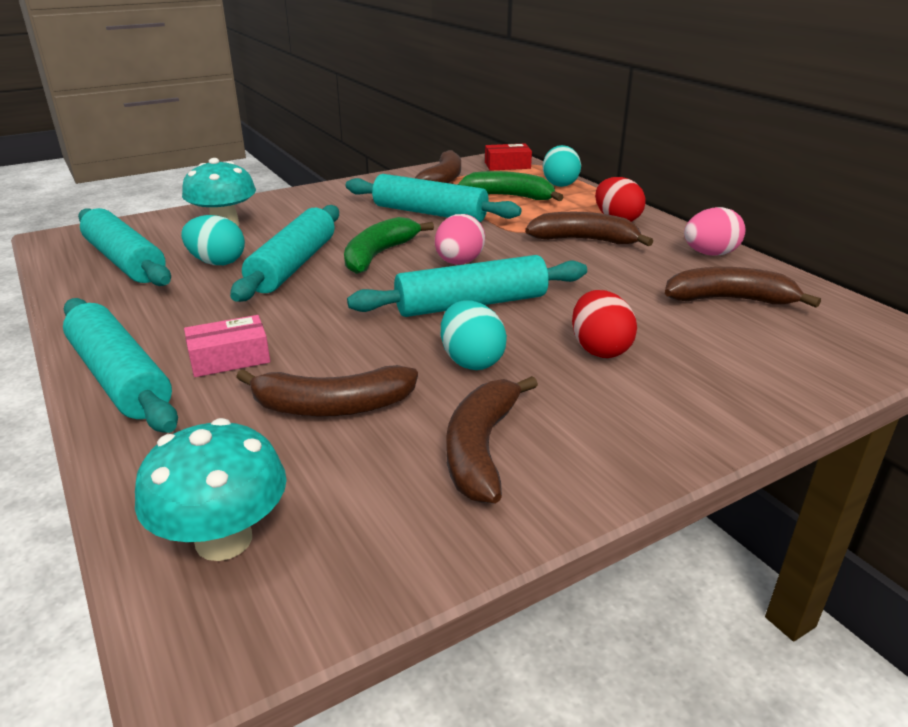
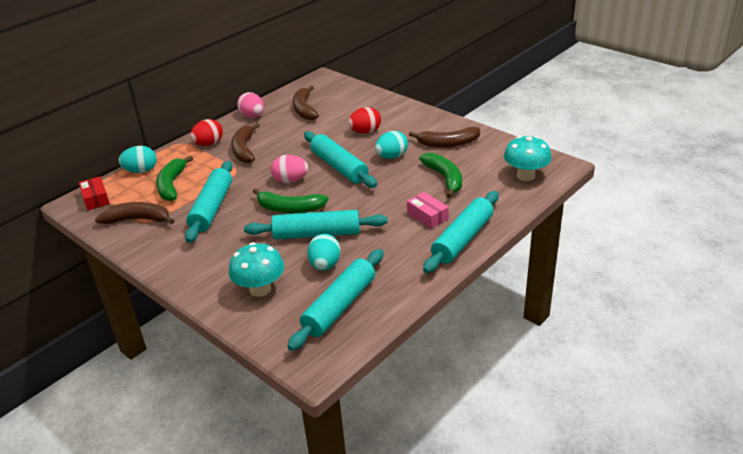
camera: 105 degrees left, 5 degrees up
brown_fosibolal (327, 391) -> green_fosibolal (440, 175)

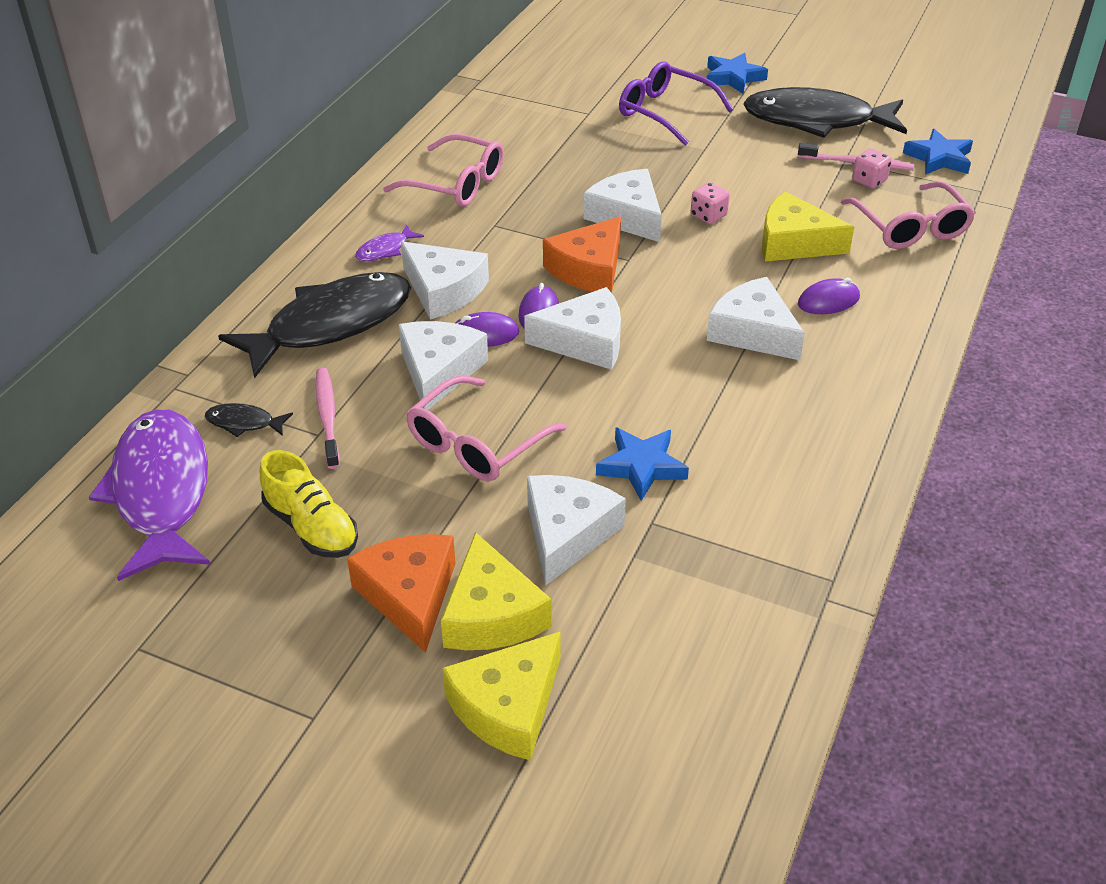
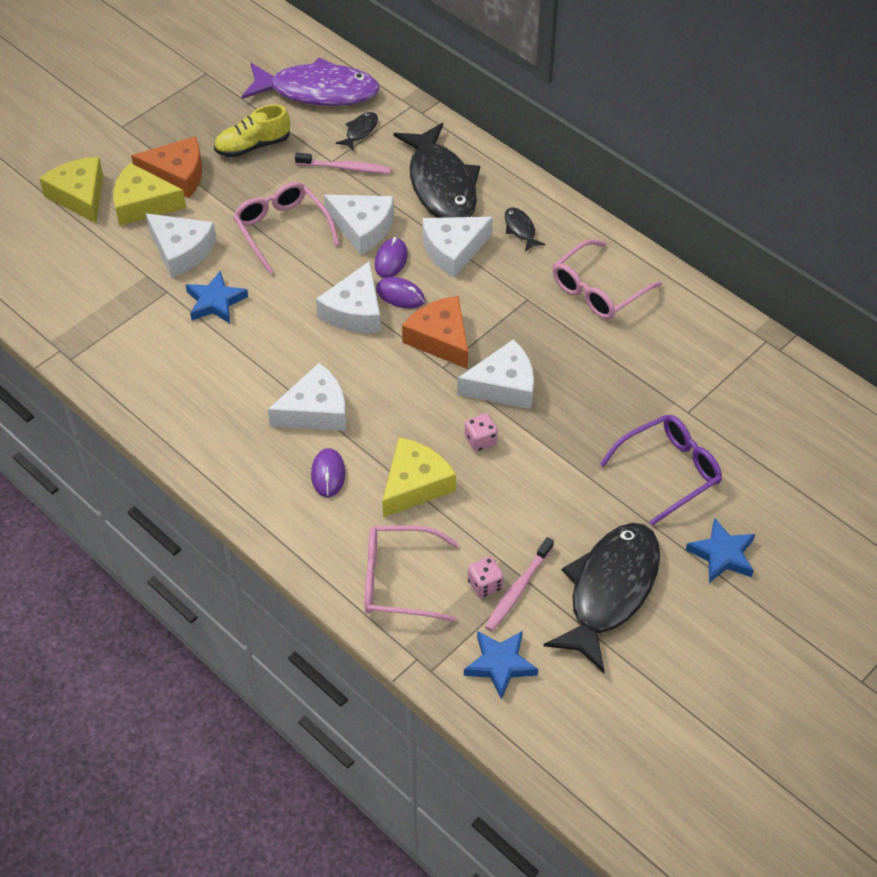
camera: 110 degrees right, 10 degrees up
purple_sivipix (389, 243) -> black_sivipix (525, 229)

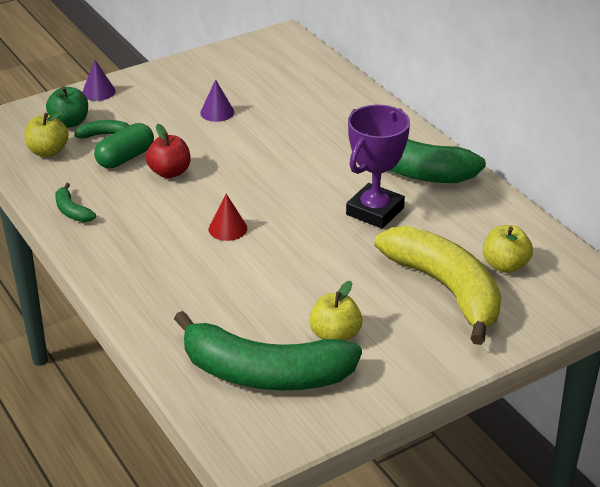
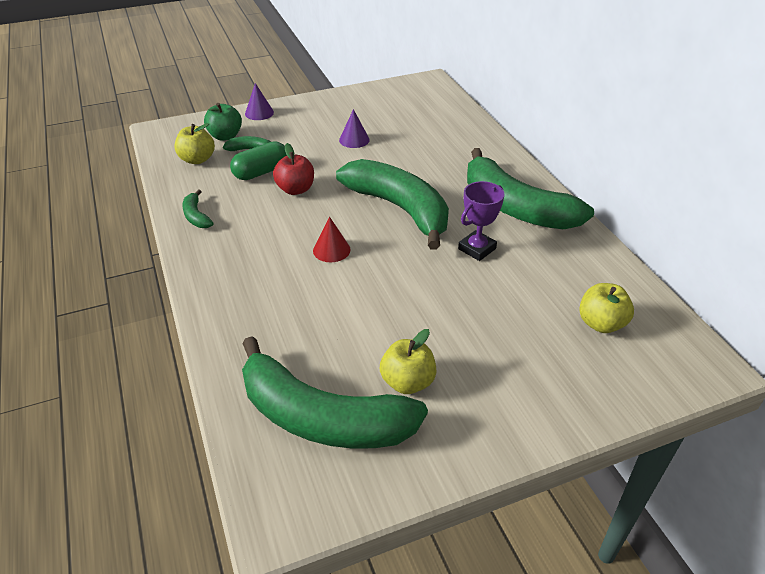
camera: 10 degrees right, 5 degrees up
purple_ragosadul (378, 167) -> purple_ragosadul (481, 221), x0.65
yellow_fosibolal (438, 285) -> none
none -> green_fosibolal (392, 204)

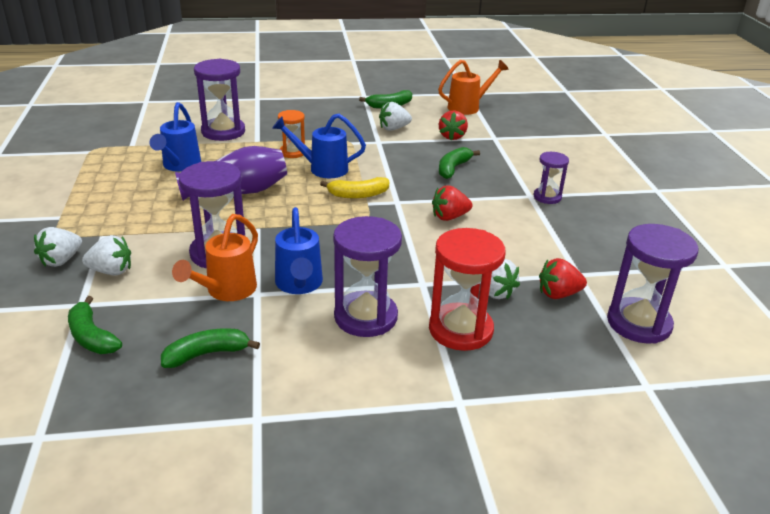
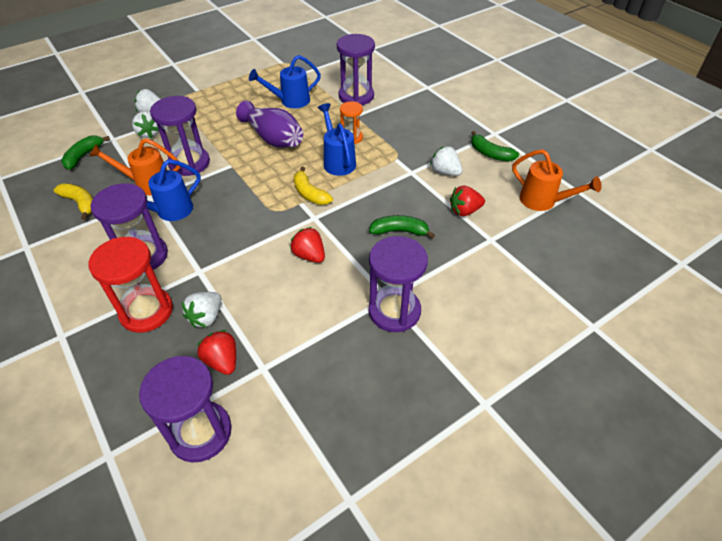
camera: 65 degrees right, 15 degrees up
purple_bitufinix (551, 178) -> purple_bitufinix (398, 284), x1.75
green_fosibolal (210, 348) -> yellow_fosibolal (73, 201)

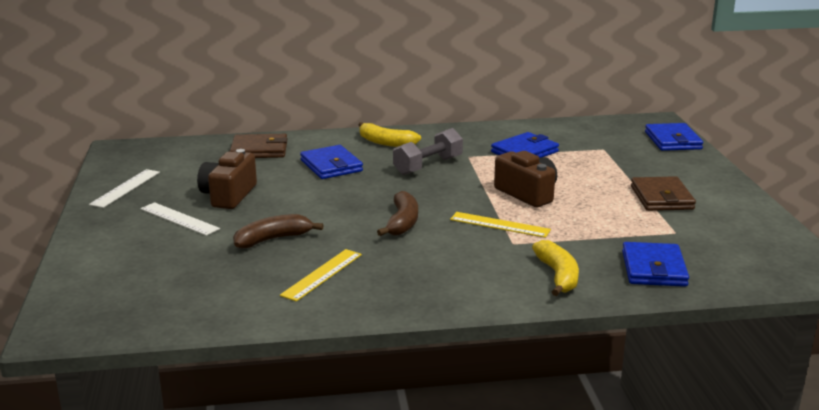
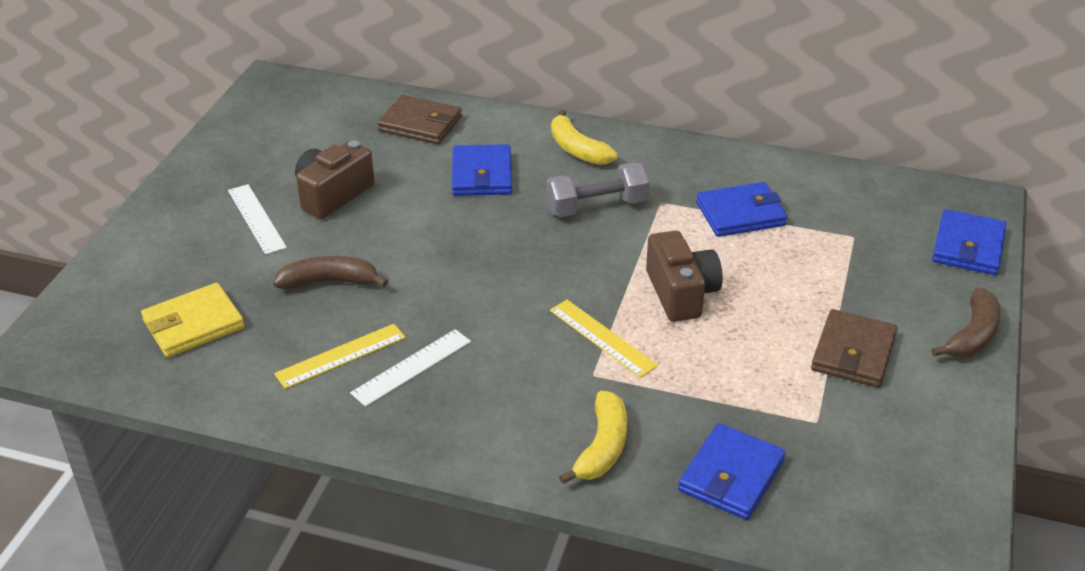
camera: 25 degrees right, 15 degrees up
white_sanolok (124, 188) -> white_sanolok (410, 368), relocated
brown_fosibolal (397, 213) -> brown_fosibolal (966, 323), relocated
none -> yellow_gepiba (192, 320)

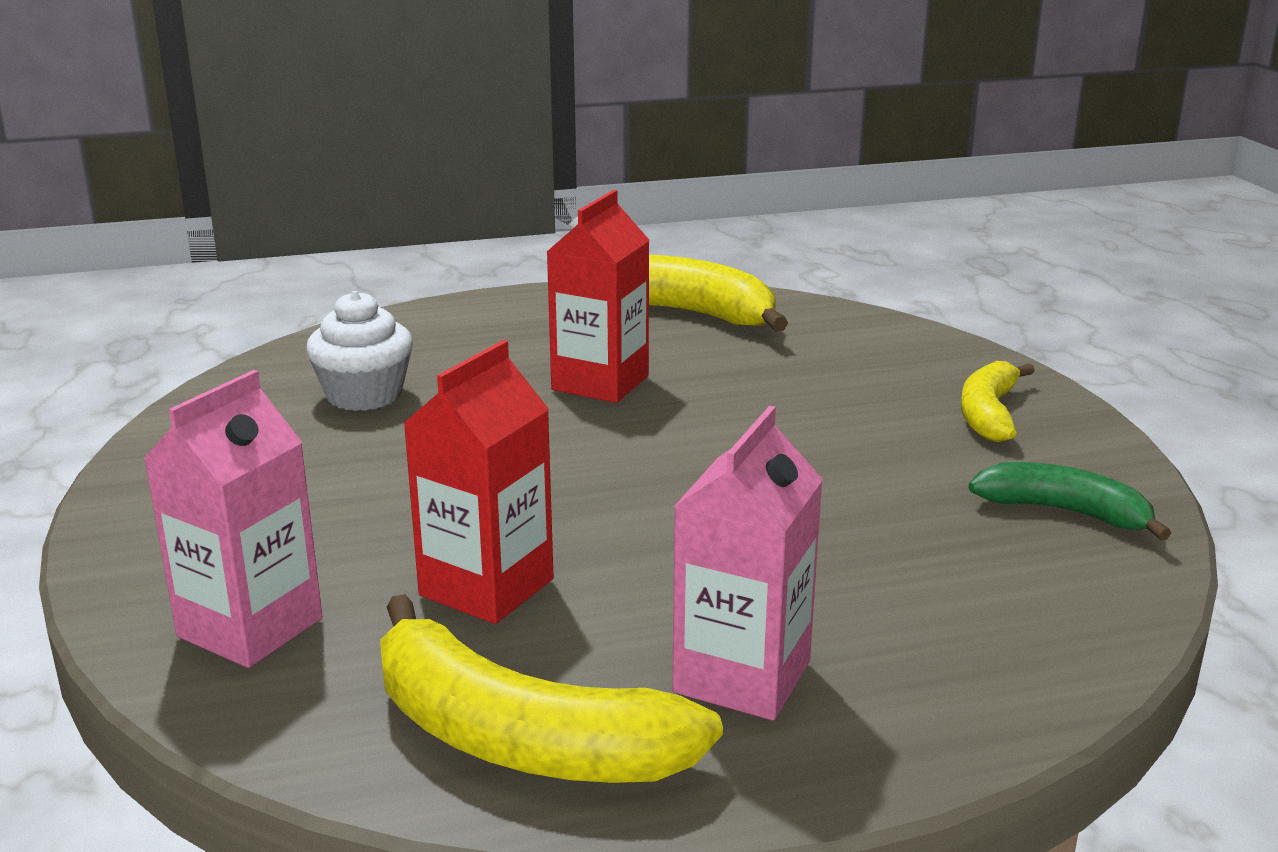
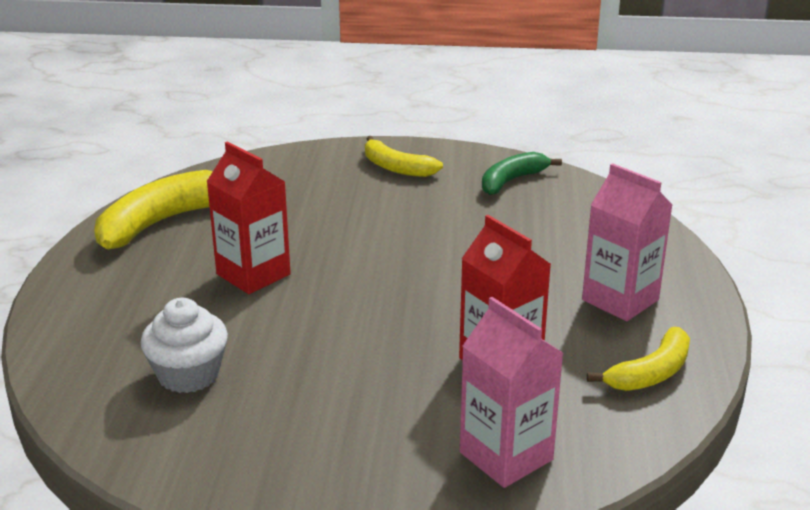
camera: 70 degrees left, 5 degrees up
yellow_fosibolal (551, 688) -> yellow_fosibolal (638, 359), x0.61

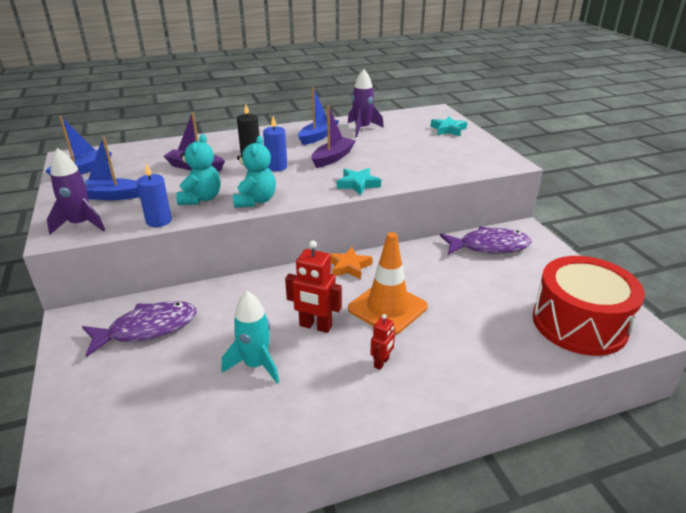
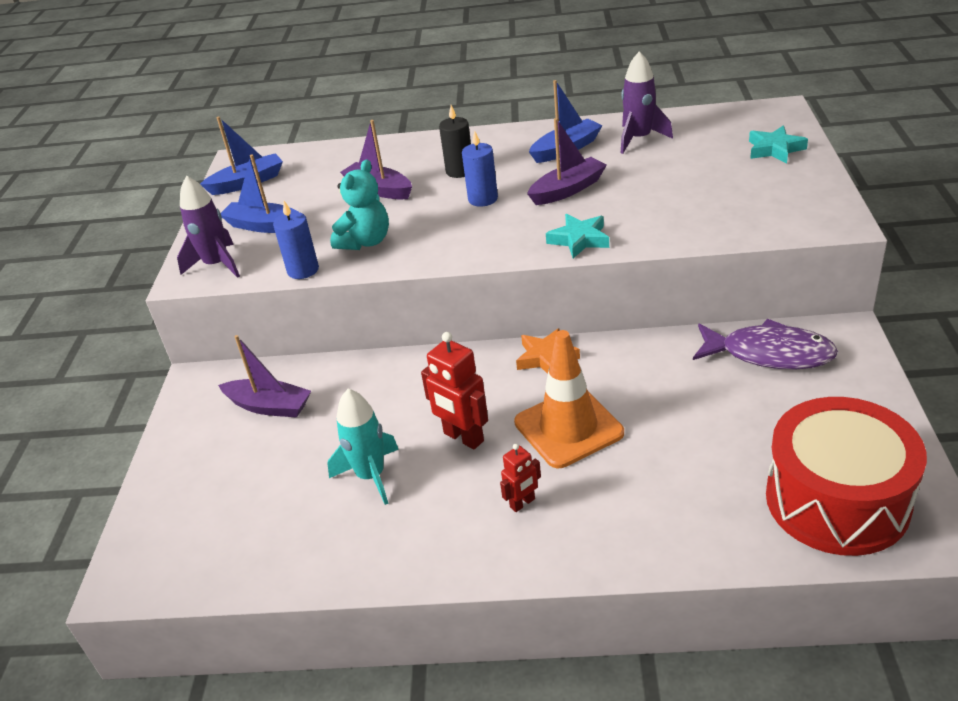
camera: 25 degrees right, 5 degrees up
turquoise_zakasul (254, 172) -> none
purple_sivipix (139, 329) -> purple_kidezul (264, 376)

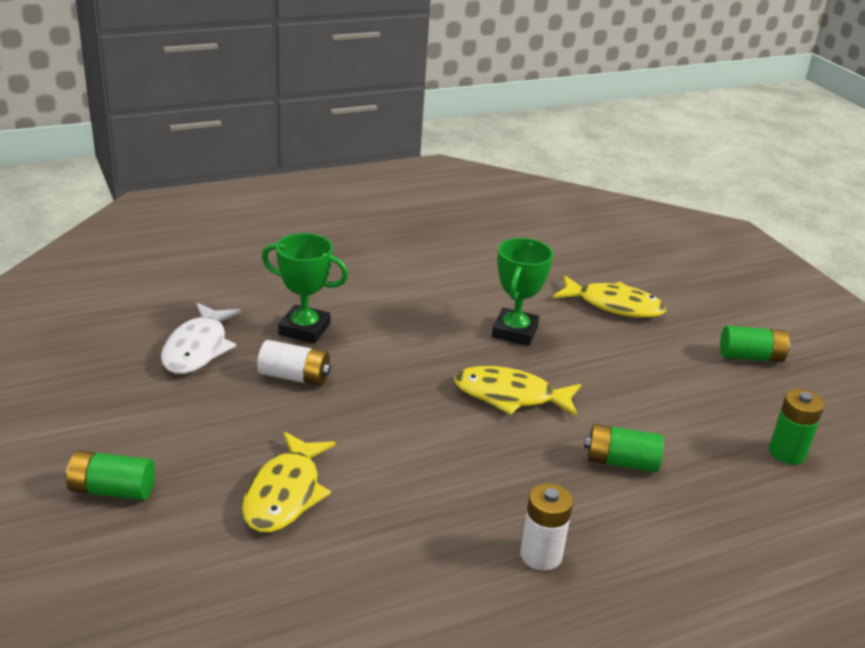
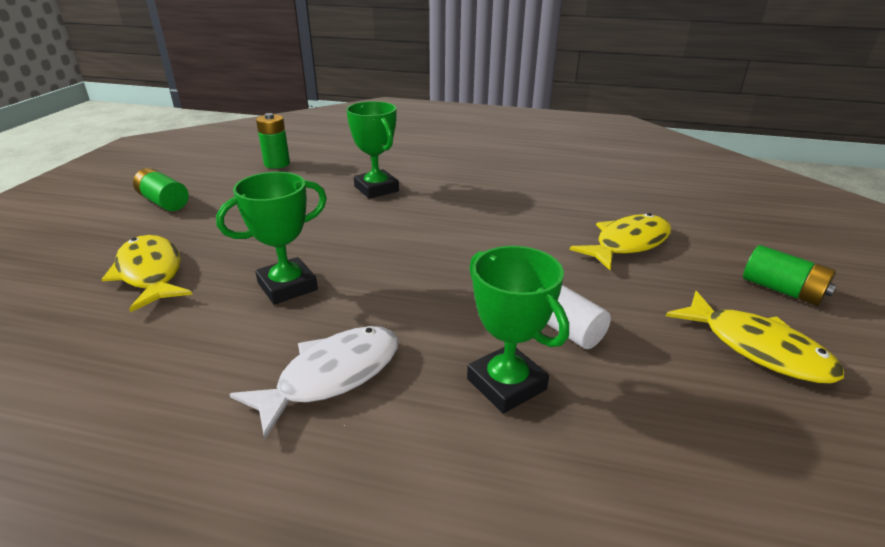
camera: 140 degrees left, 0 degrees up
white_sivipix (201, 338) -> white_sivipix (314, 382), relocated
yellow_sivipix (517, 391) -> yellow_sivipix (755, 337), relocated
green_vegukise (624, 448) -> green_ragosadul (372, 150)
white_vegukise (546, 526) -> none

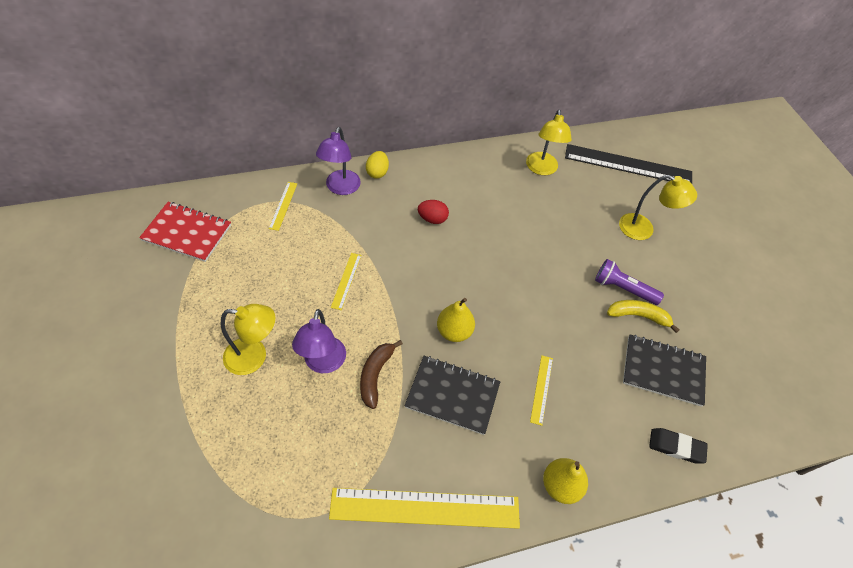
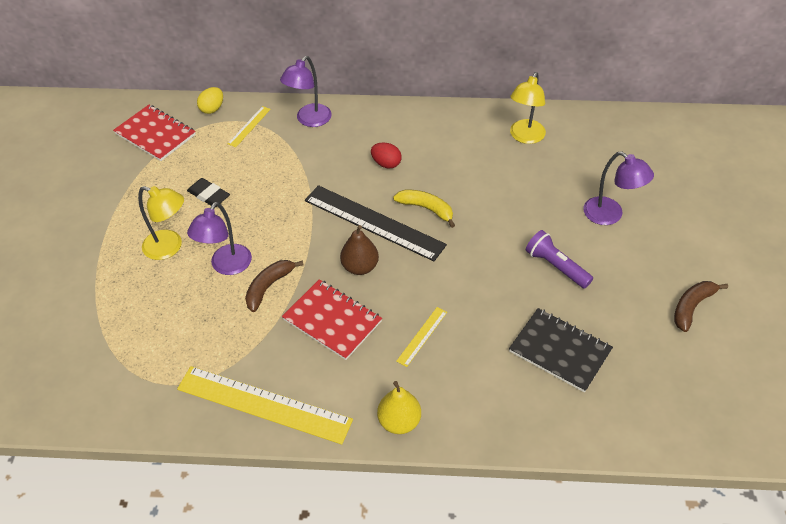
camera: 25 degrees right, 5 degrees down
black_sanolok (628, 164) -> black_sanolok (376, 223), relocated
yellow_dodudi (377, 165) -> yellow_dodudi (210, 100), relocated
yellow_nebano (658, 207) -> purple_nebano (618, 188)
yellow_sanolok (346, 281) -> none
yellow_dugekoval (456, 320) -> brown_dugekoval (359, 250)
yellow_fosibolal (643, 316) -> yellow_fosibolal (424, 209), relocated
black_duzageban (452, 395) -> red_duzageban (332, 319)
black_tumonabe (678, 446) -> black_tumonabe (208, 192), relocated
none -> brown_fosibolal (701, 306)

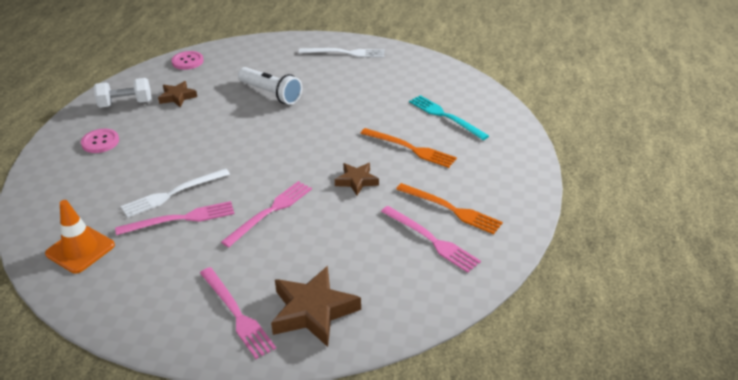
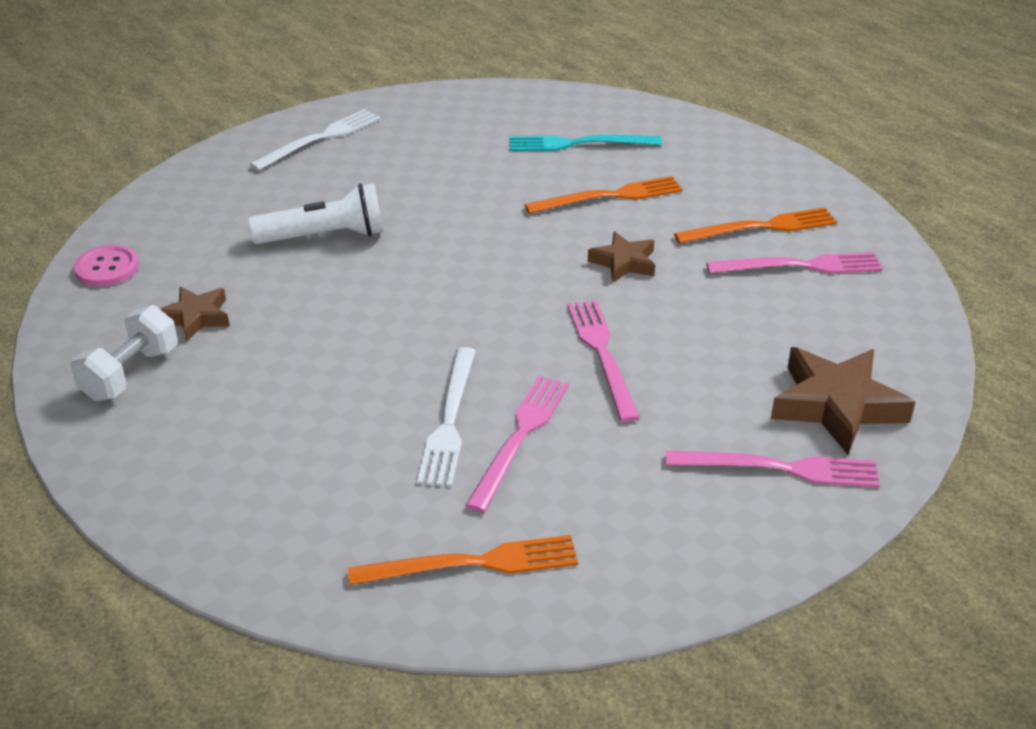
camera: 50 degrees left, 0 degrees up
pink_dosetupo (100, 141) -> none
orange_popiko (80, 237) -> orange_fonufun (463, 560)

